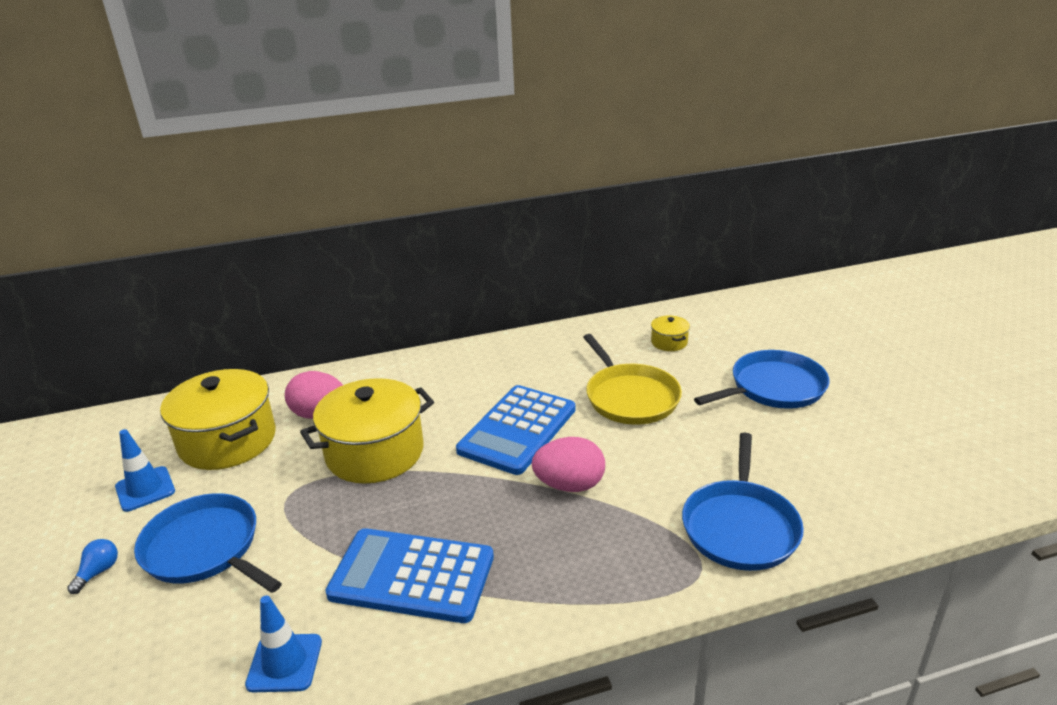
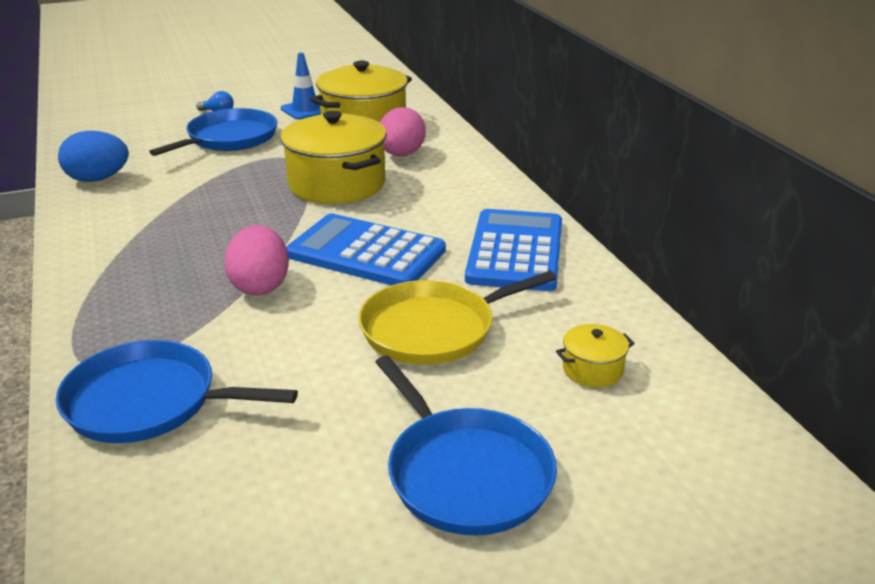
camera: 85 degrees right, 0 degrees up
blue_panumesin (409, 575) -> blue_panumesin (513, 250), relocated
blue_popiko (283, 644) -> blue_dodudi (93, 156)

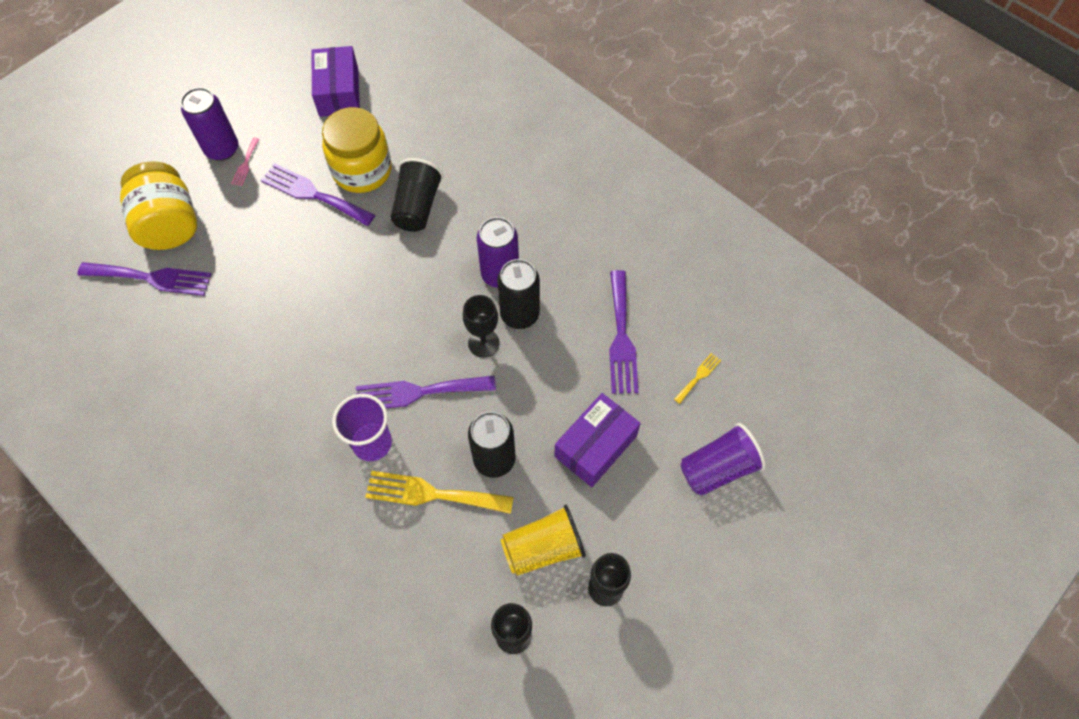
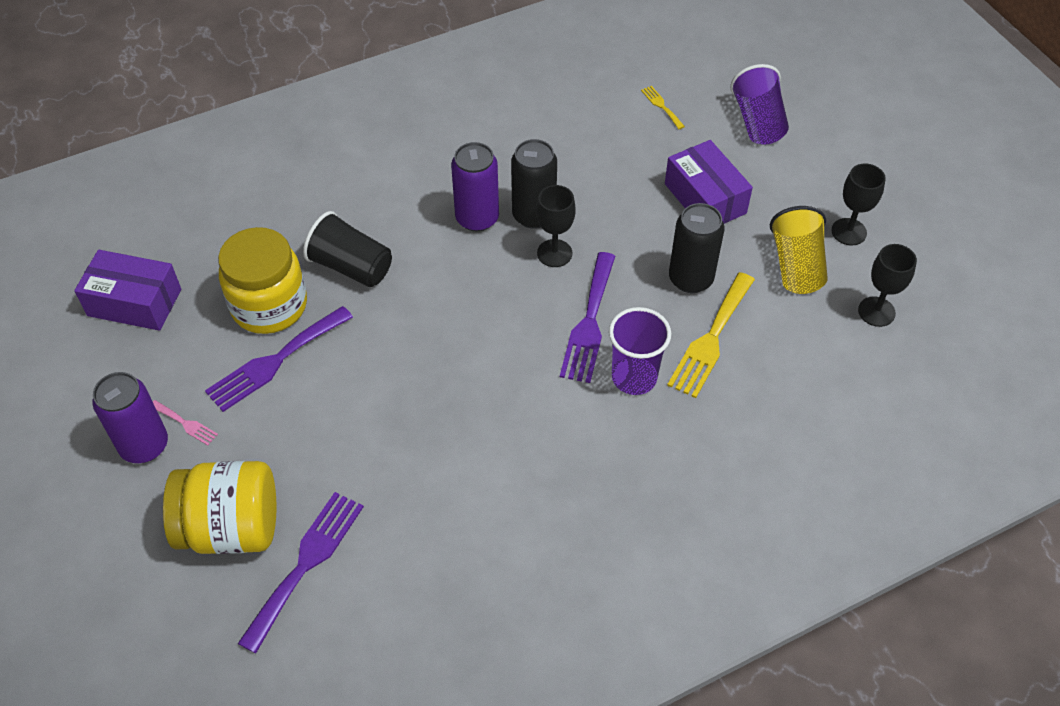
camera: 70 degrees left, 10 degrees down
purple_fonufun (623, 332) -> none

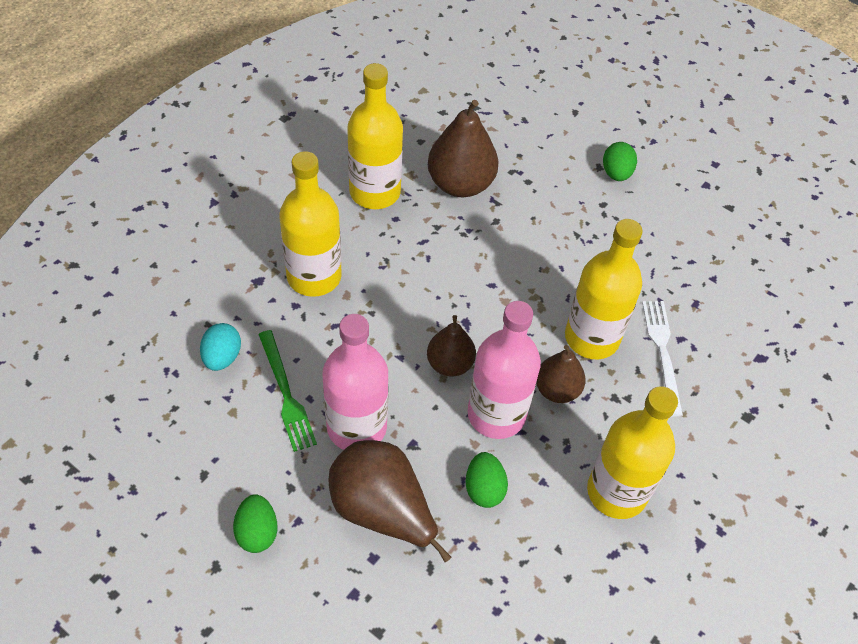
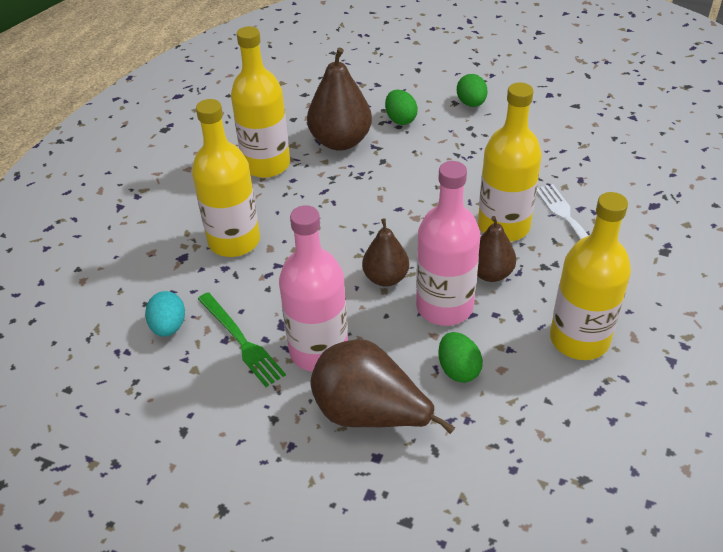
camera: 10 degrees left, 10 degrees down
green_dodudi (255, 523) -> green_dodudi (401, 107), relocated

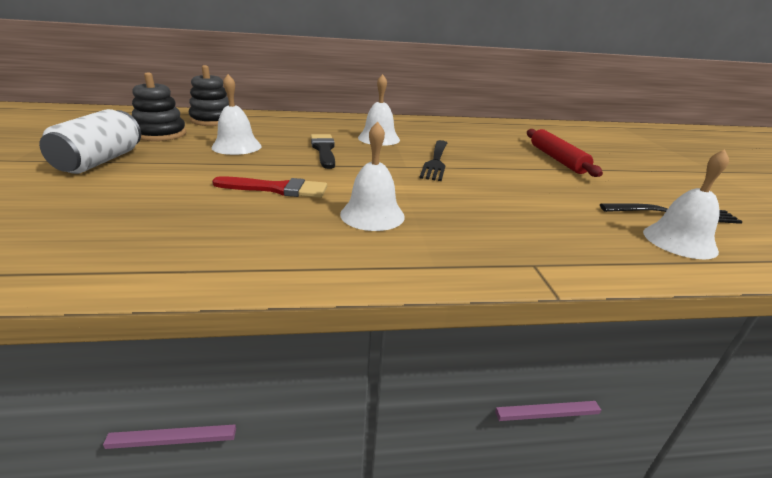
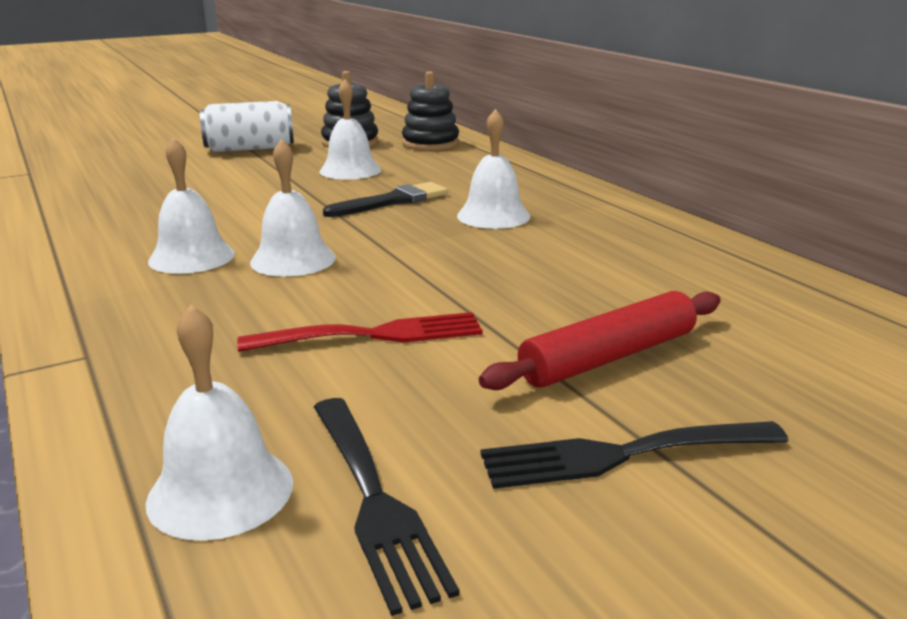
camera: 70 degrees right, 5 degrees down
black_fonufun (433, 160) -> black_fonufun (634, 455), relocated
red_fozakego (269, 187) -> none
none -> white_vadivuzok (293, 208)
none -> red_fonufun (360, 332)

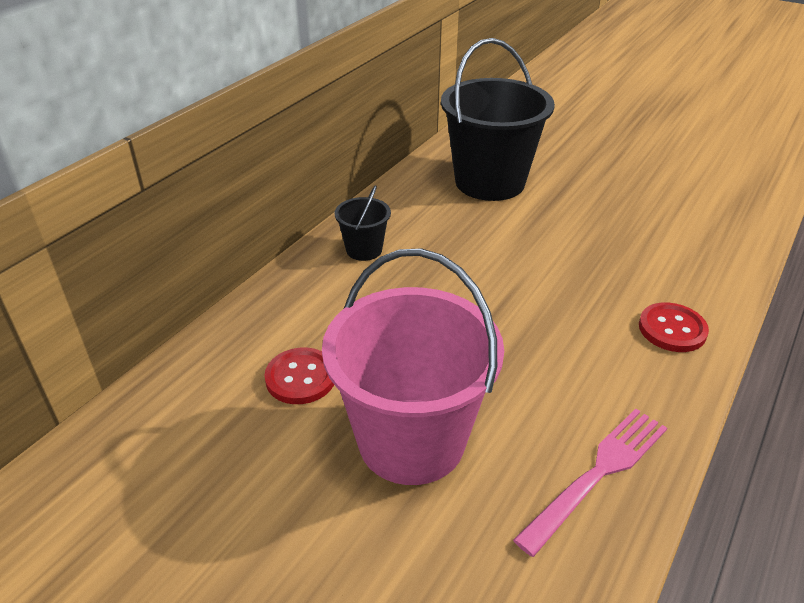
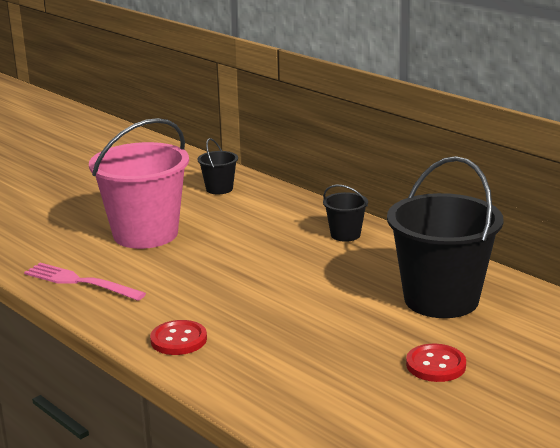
camera: 105 degrees right, 15 degrees down
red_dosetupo (299, 376) -> red_dosetupo (436, 363), relocated
pink_fonufun (590, 482) -> pink_fonufun (85, 282), 150 degrees clockwise
none -> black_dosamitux (217, 166)

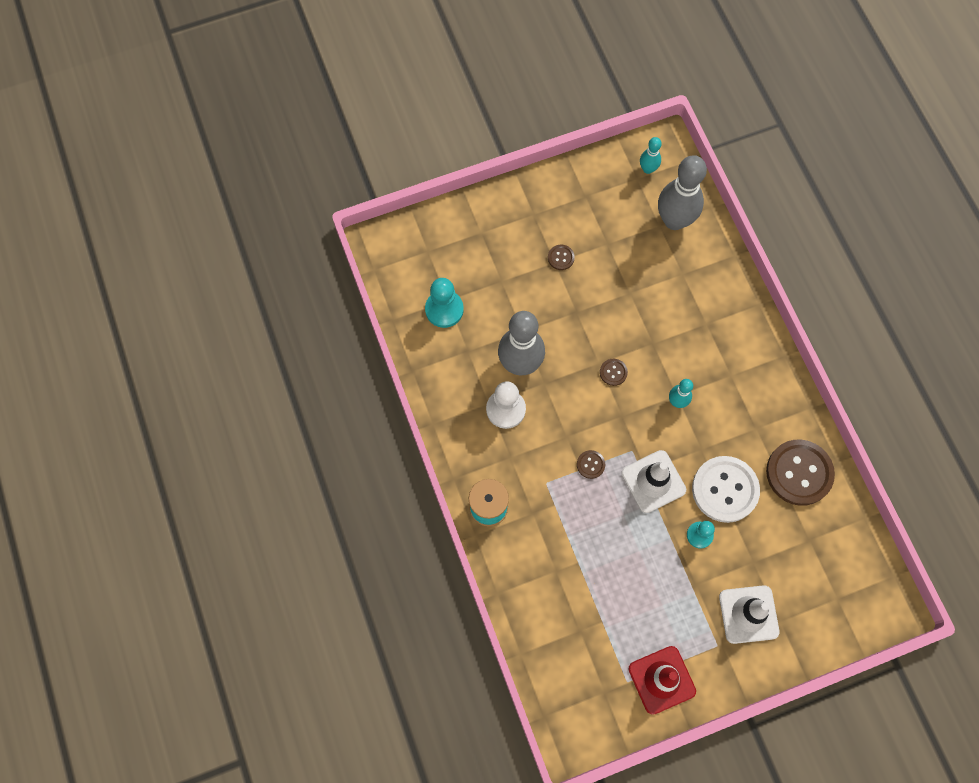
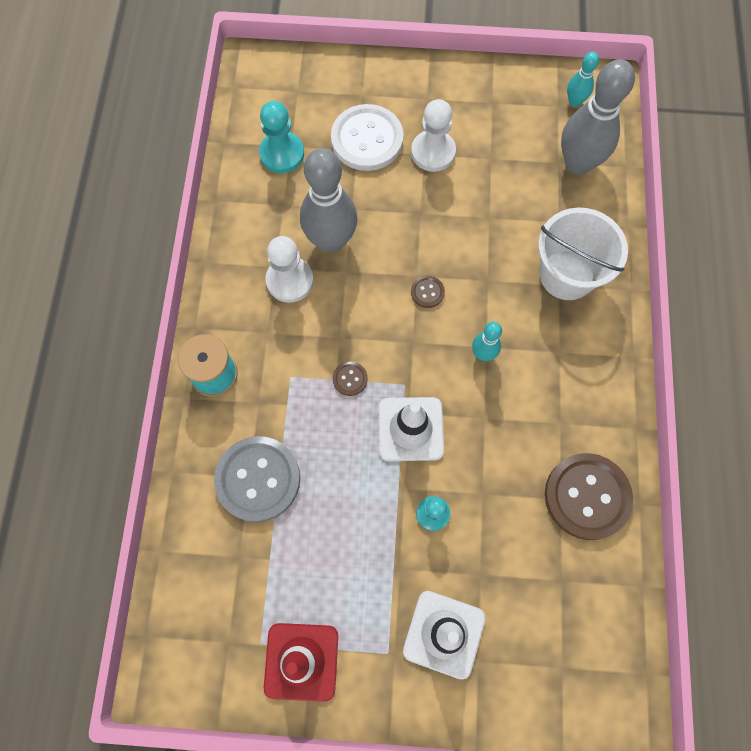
camera: 25 degrees right, 0 degrees up
brown_dosetupo (561, 257) -> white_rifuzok (433, 135)
white_dosetupo (726, 489) -> white_dosetupo (367, 137), relocated
none -> white_dosamitux (583, 254)
none -> grey_dosetupo (257, 479)

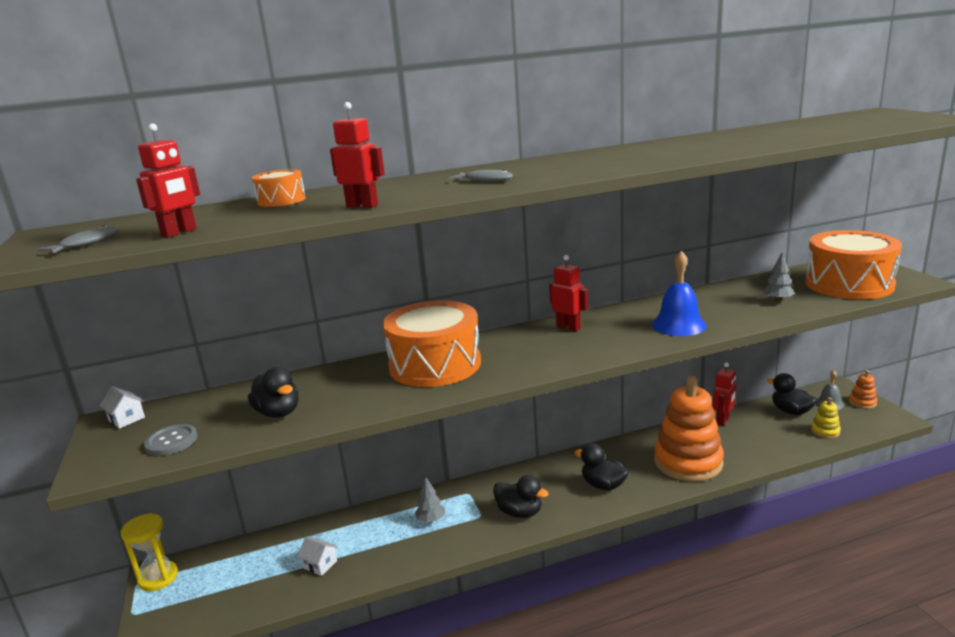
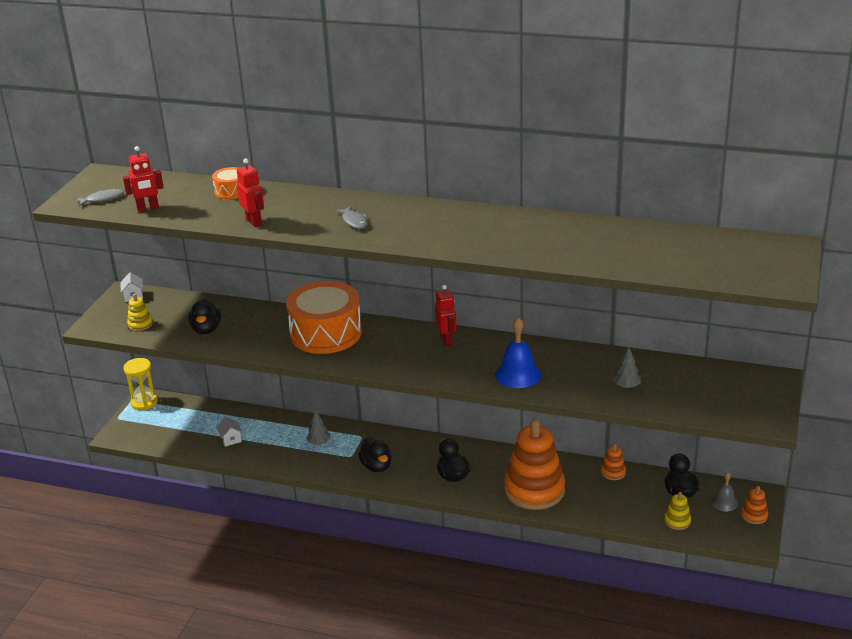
camera: 35 degrees right, 10 degrees up
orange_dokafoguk (853, 264) -> none
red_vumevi (724, 394) -> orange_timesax (613, 462)
grey_dosetupo (170, 440) -> yellow_timesax (140, 312)

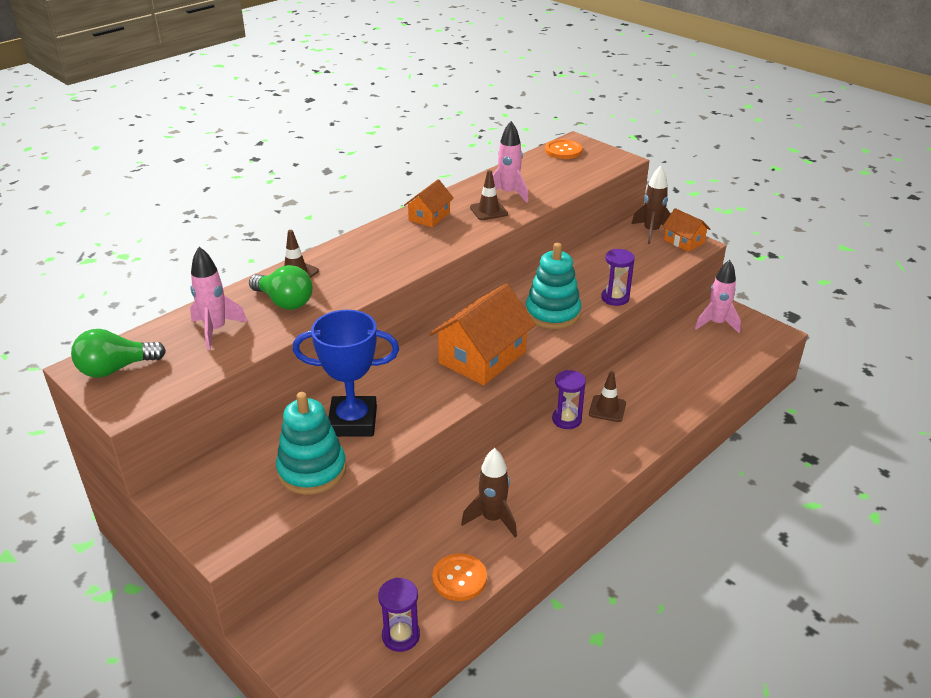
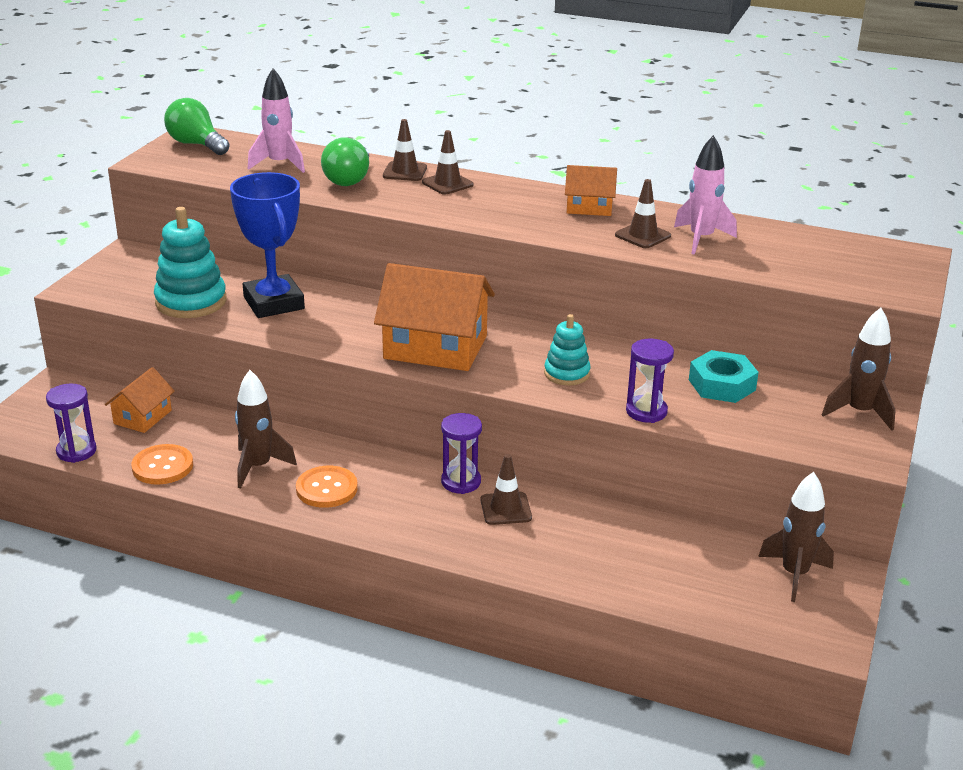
camera: 65 degrees right, 5 degrees down
orange_dosetupo (563, 149) -> orange_dosetupo (327, 487), relocated
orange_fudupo (686, 230) -> orange_fudupo (140, 400), relocated
turquoise_timesax (553, 286) -> turquoise_timesax (567, 350), x0.60
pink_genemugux (718, 296) -> brown_genemugux (796, 537)
none -> brown_popiko (448, 162)
none -> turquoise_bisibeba (724, 376)

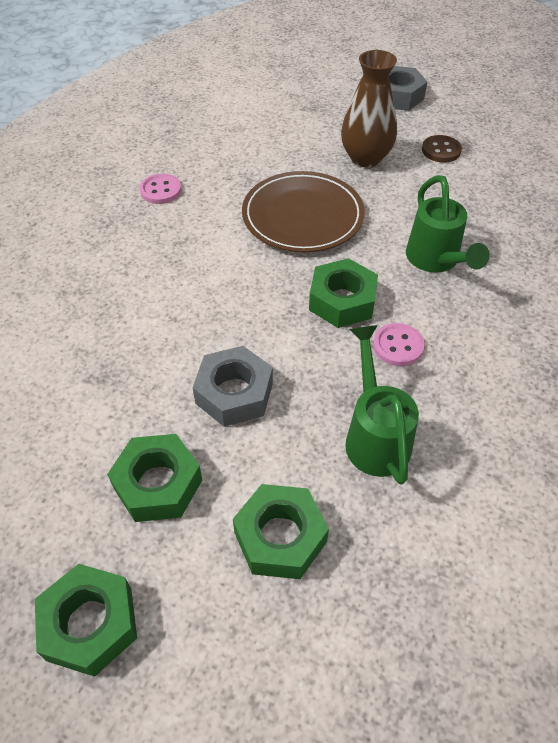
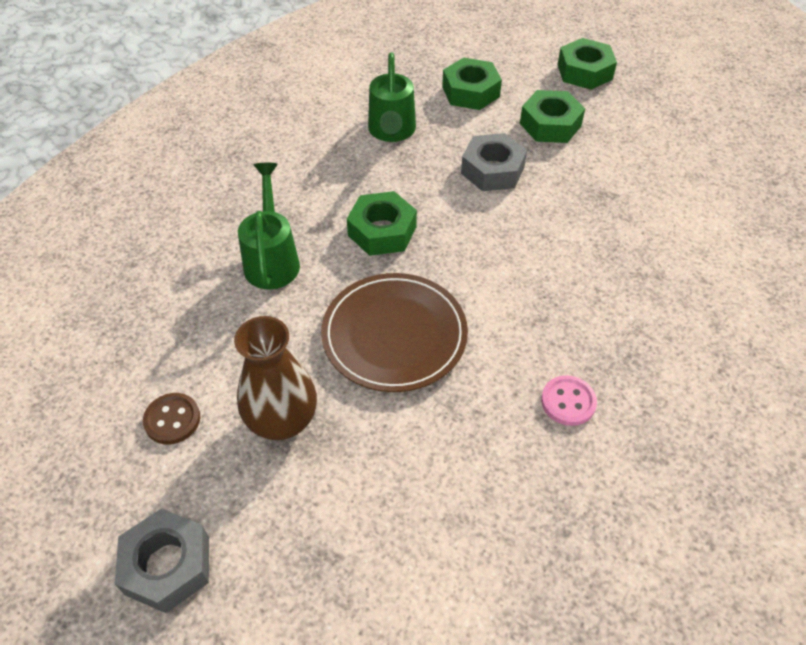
camera: 170 degrees left, 0 degrees up
pink_dosetupo (399, 344) -> none

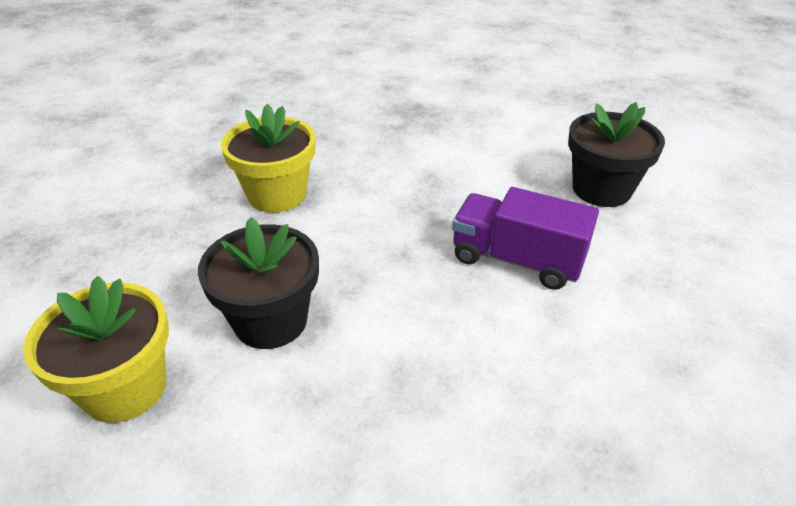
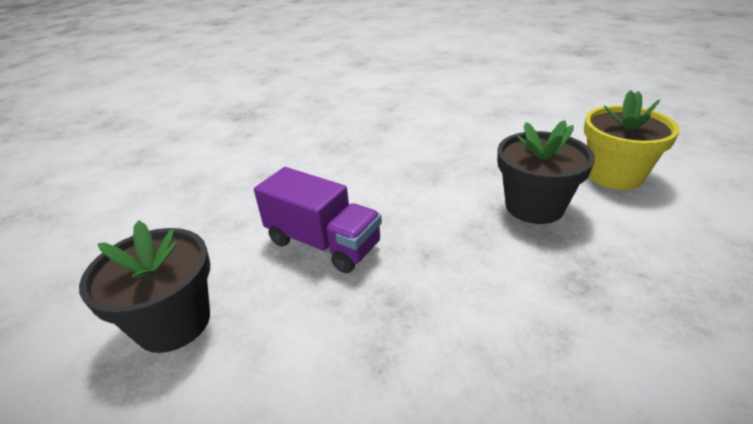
camera: 170 degrees left, 5 degrees down
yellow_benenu (268, 158) -> none

